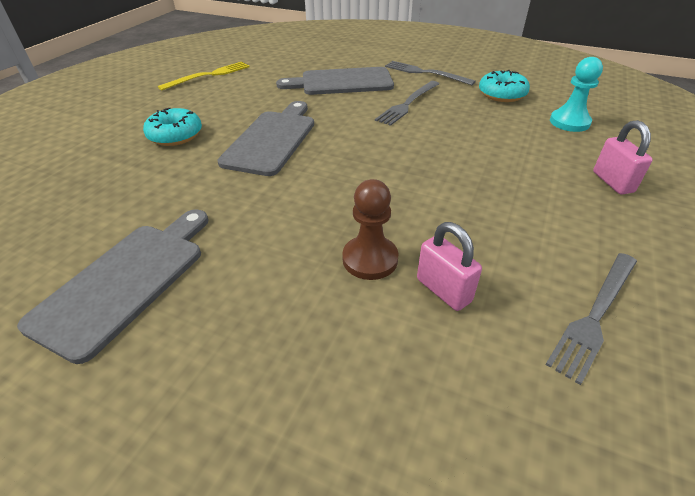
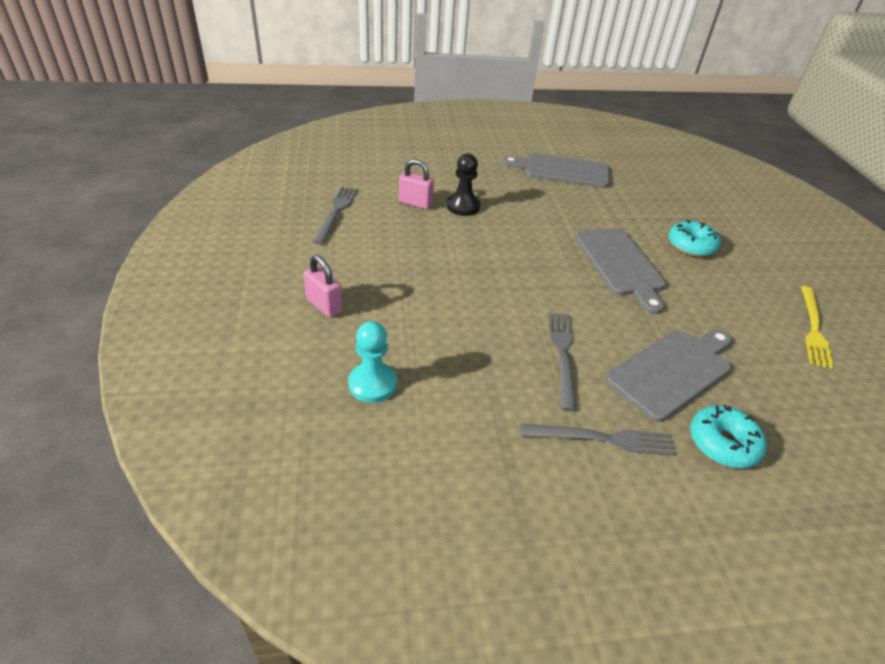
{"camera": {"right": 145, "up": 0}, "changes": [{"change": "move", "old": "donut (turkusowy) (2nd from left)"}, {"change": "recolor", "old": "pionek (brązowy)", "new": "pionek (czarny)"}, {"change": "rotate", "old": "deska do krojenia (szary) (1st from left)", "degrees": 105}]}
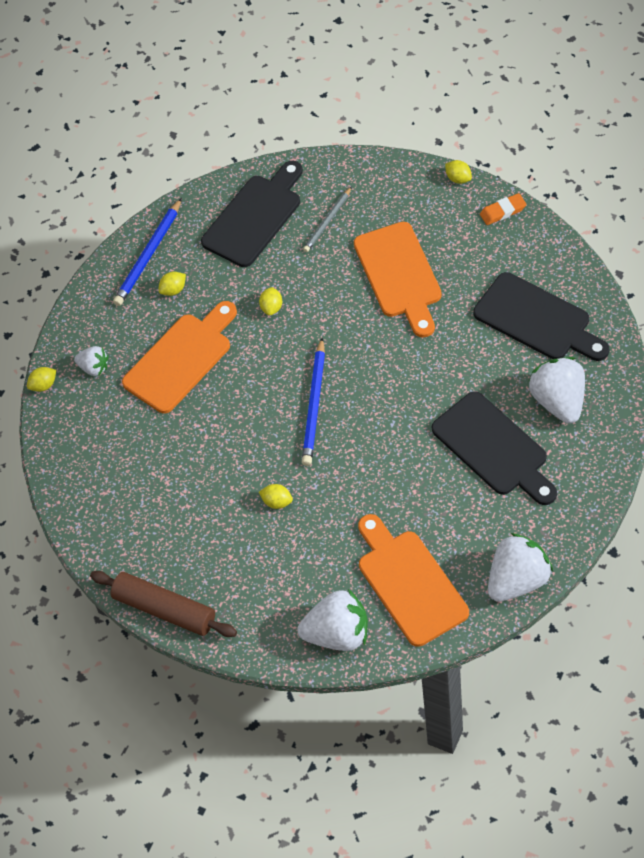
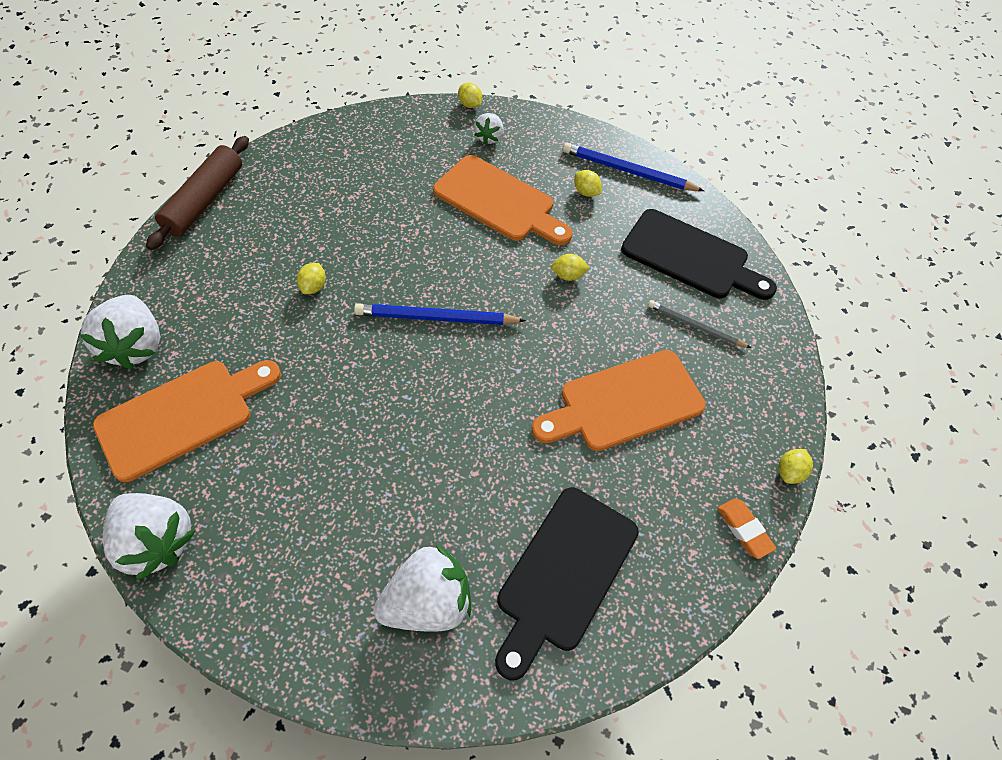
{"camera": {"right": 75, "up": 0}, "changes": [{"change": "delete", "old": "deska do krojenia (czarny) (2nd from left)"}]}
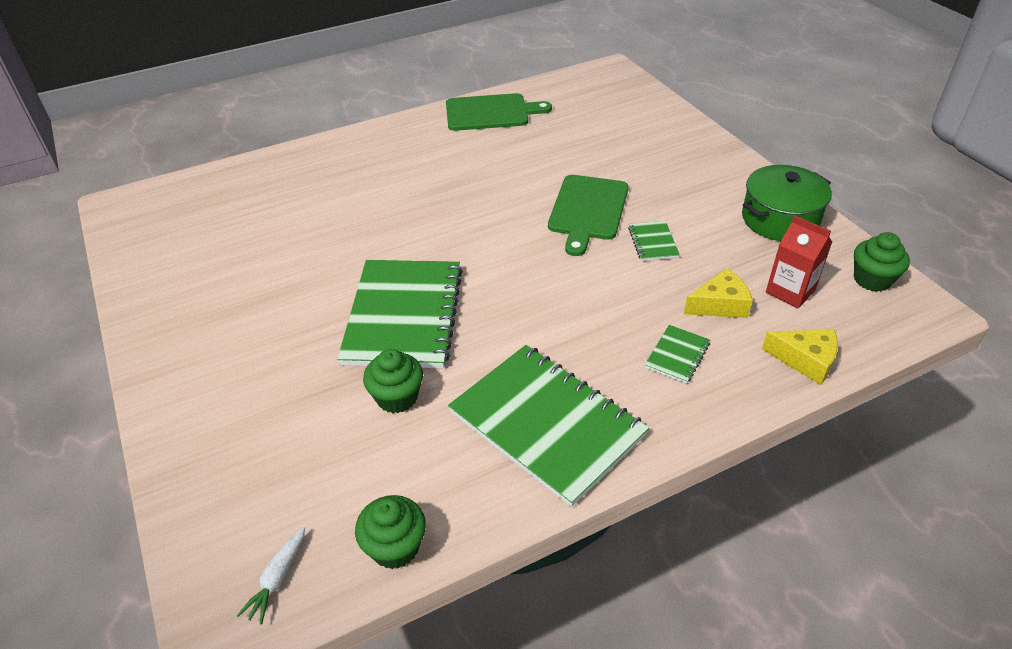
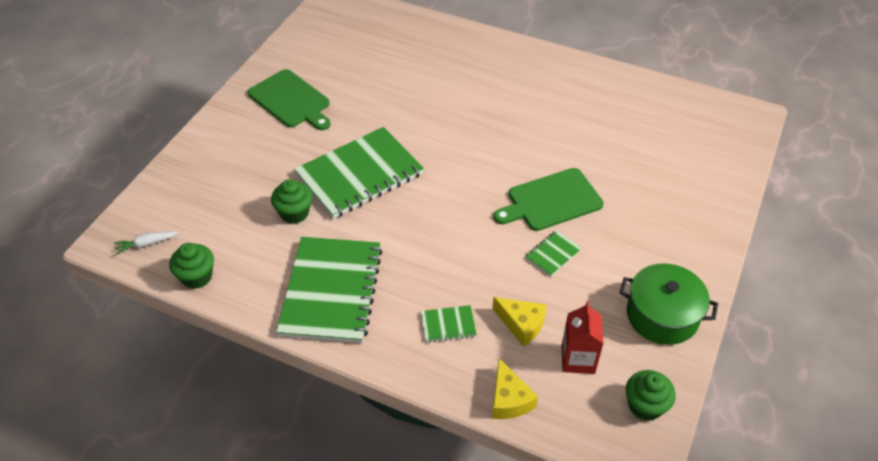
{"camera": {"right": 50, "up": 5}, "changes": [{"change": "move", "old": "deska do krojenia (zielony) (1st from left)"}]}
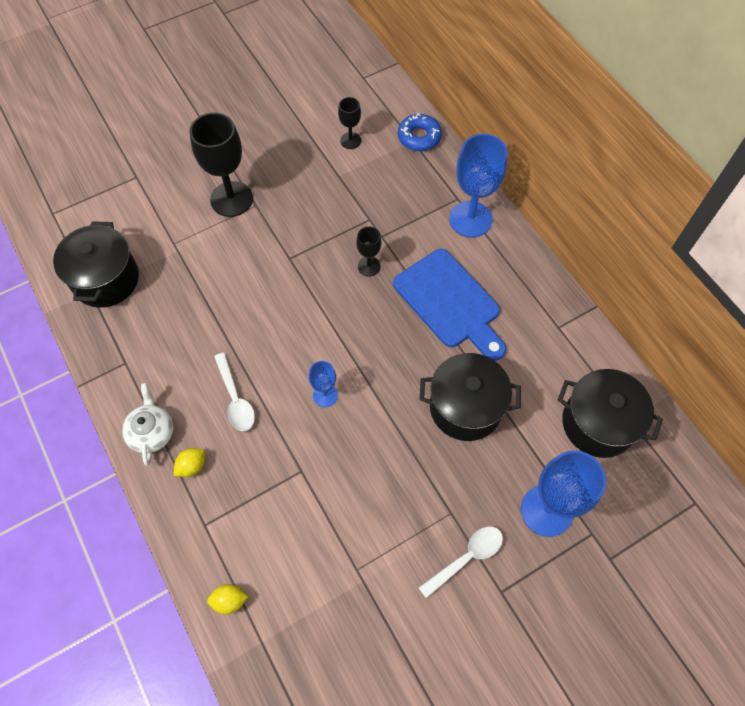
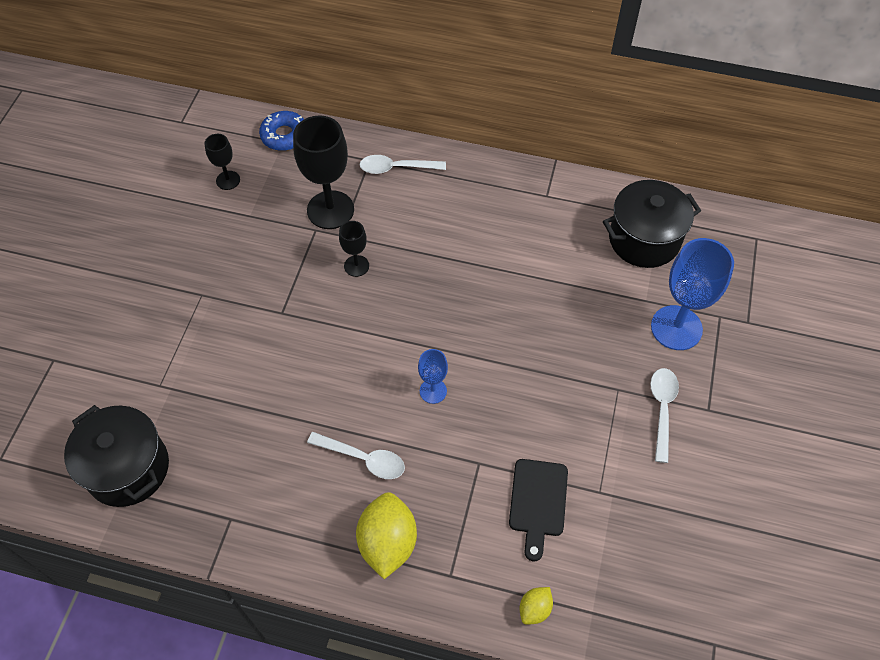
{"camera": {"right": -45, "up": -5}, "changes": [{"change": "delete", "old": "imbryk (biały)"}, {"change": "delete", "old": "deska do krojenia (niebieski)"}, {"change": "delete", "old": "garnek (czarny) (2nd from left)"}, {"change": "insert", "new": "deska do krojenia (czarny)"}, {"change": "move", "old": "kielich (czarny) (1st from left in the first image)", "new": "kielich (czarny) (2nd from left)"}, {"change": "replace", "old": "kielich (niebieski) (2nd from left)", "new": "łyżka (biały) (2nd from left)"}, {"change": "resize", "old": "cytryna (żółty) (1st from left)", "factor": 1.99}]}
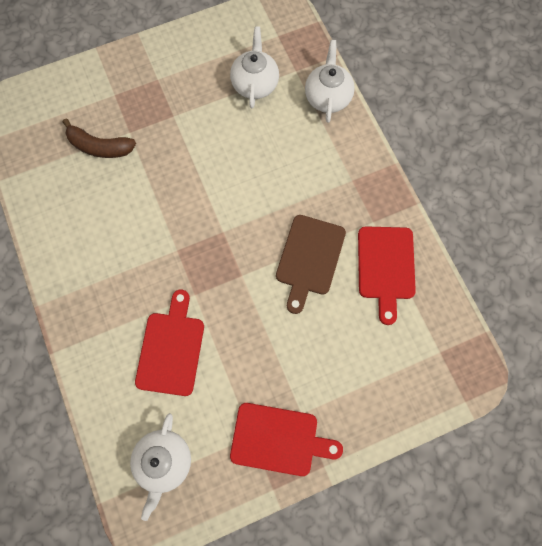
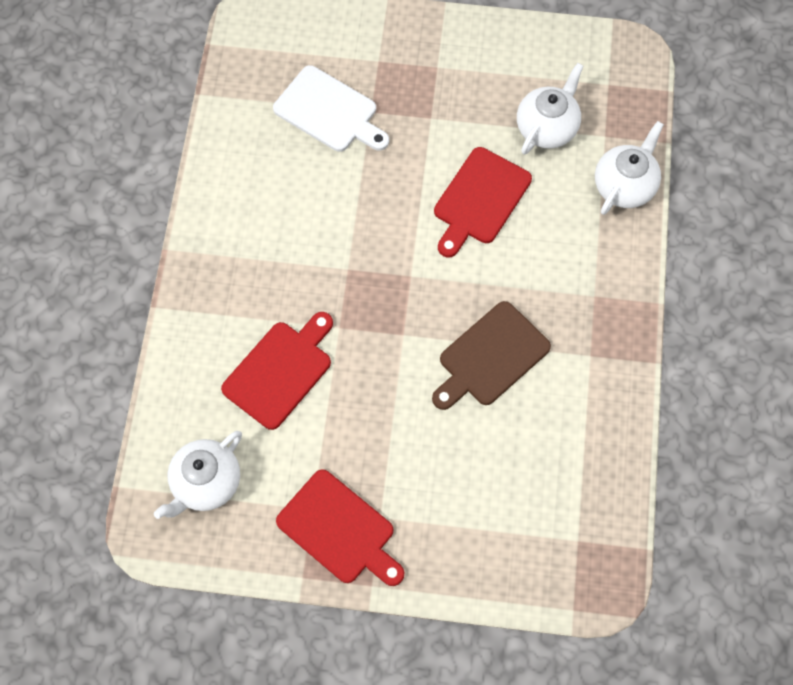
{"camera": {"right": 30, "up": -5}, "changes": [{"change": "move", "old": "deska do krojenia (czerwony) (3rd from left)"}, {"change": "replace", "old": "banan (brązowy)", "new": "deska do krojenia (biały)"}]}
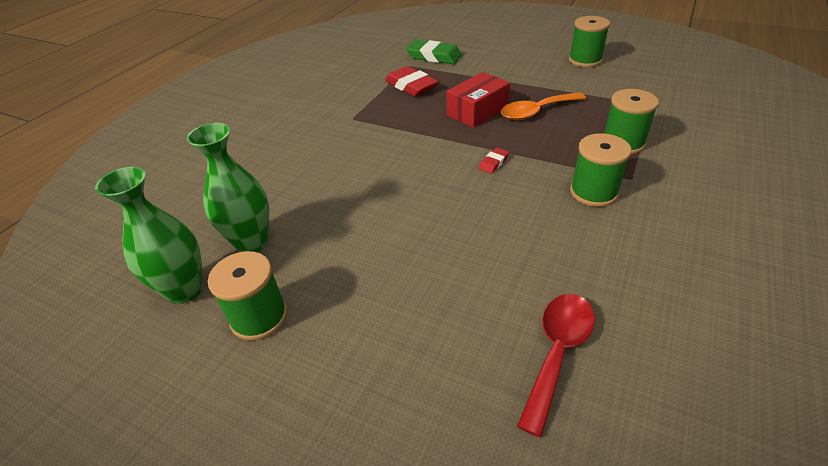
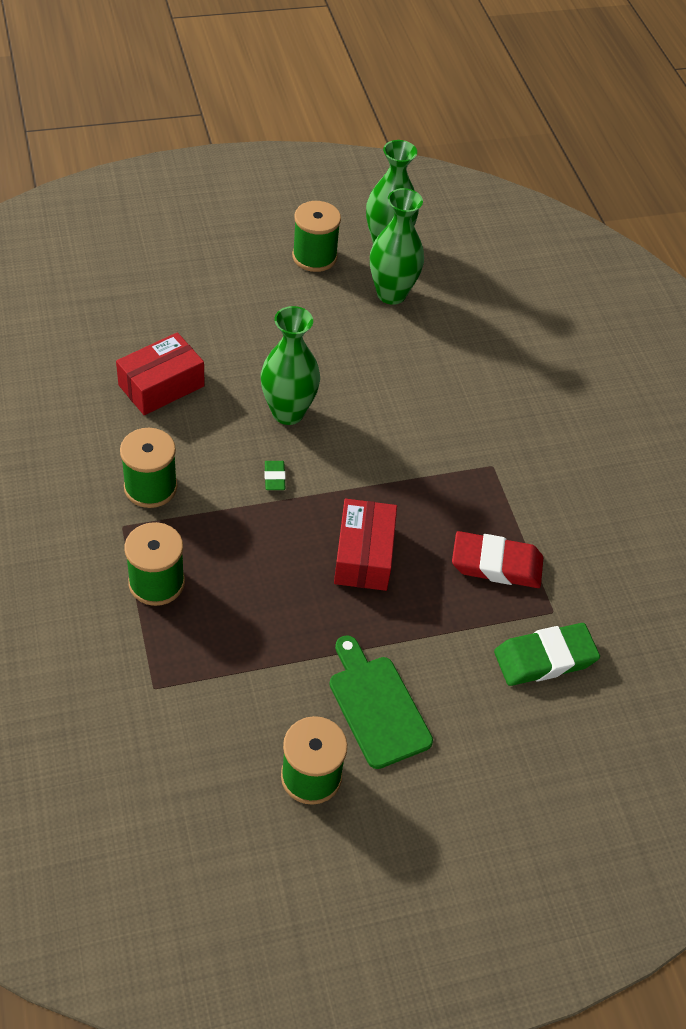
{"camera": {"right": 130, "up": 10}, "changes": [{"change": "delete", "old": "łyżka (pomarańczowy)"}, {"change": "delete", "old": "łyżka (czerwony)"}, {"change": "insert", "new": "pudełko (czerwony) (1st from left)"}, {"change": "insert", "new": "wazon (zielony) (1st from left)"}, {"change": "insert", "new": "deska do krojenia (zielony)"}, {"change": "recolor", "old": "gumka do mazania (czerwony) (2nd from left)", "new": "gumka do mazania (zielony) (1st from left)"}]}
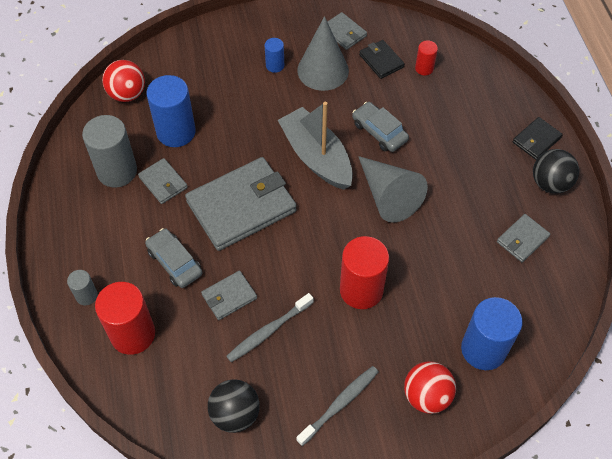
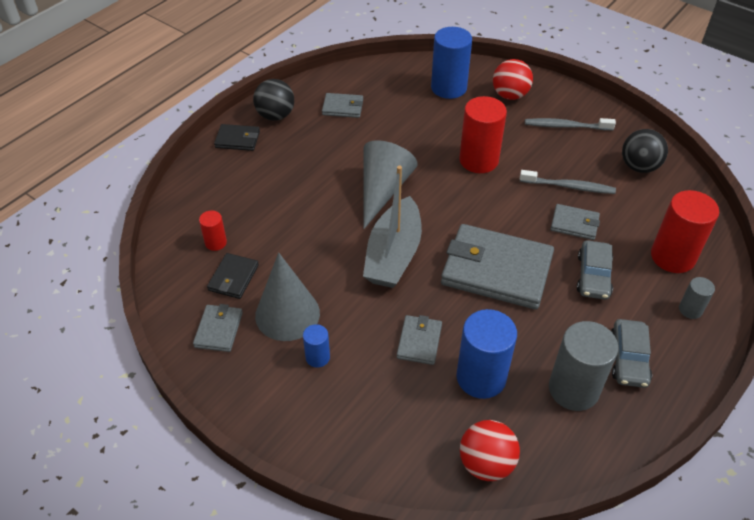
{"camera": {"right": -130, "up": -10}, "changes": [{"change": "move", "old": "portfel (szary) (1st from left in the first image)", "new": "portfel (szary) (3rd from left)"}, {"change": "move", "old": "samochód (szary) (2nd from left)"}]}
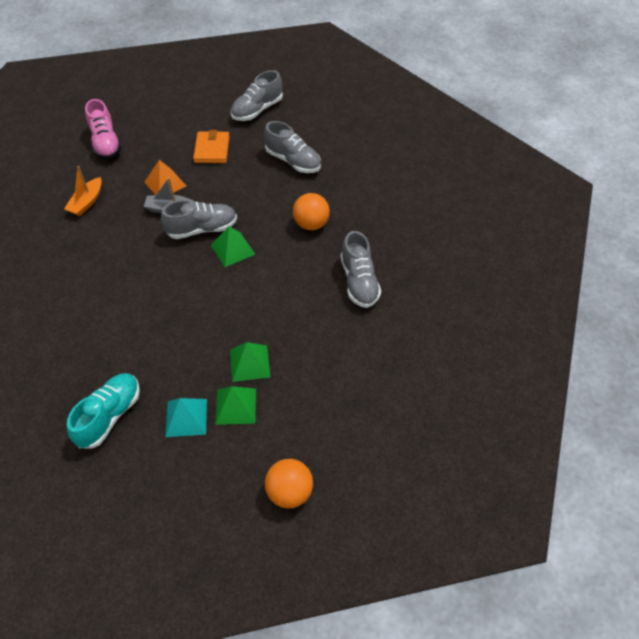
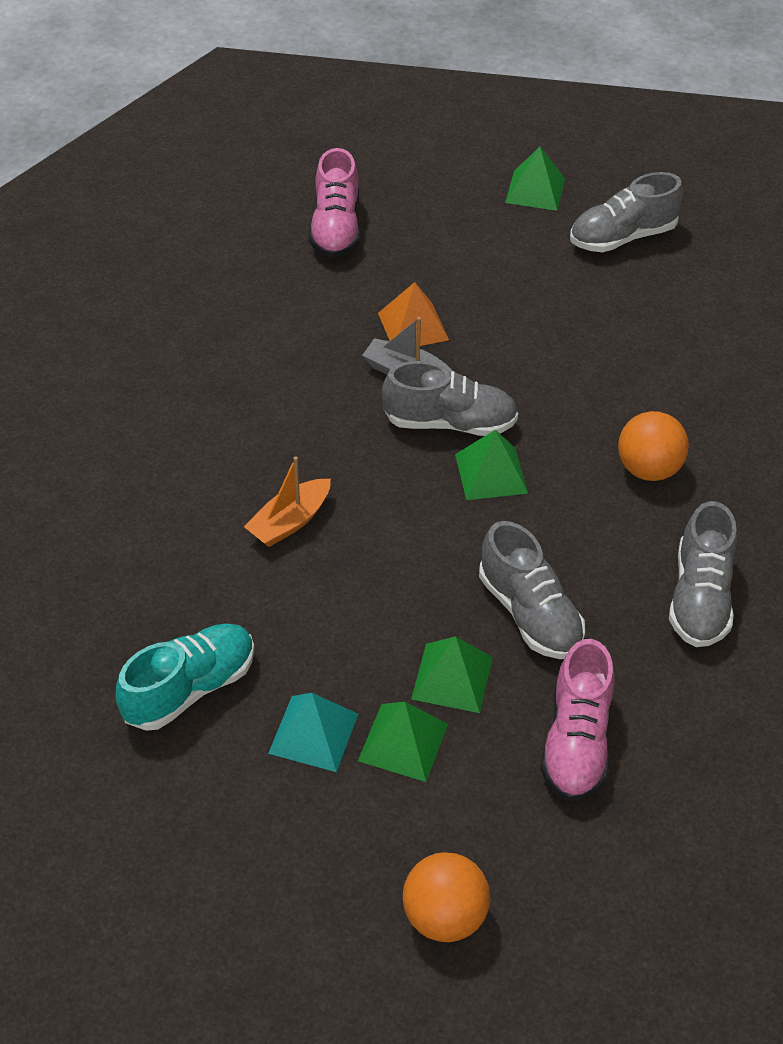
{"camera": {"right": 20, "up": -5}, "changes": [{"change": "delete", "old": "portfel (pomarańczowy)"}, {"change": "insert", "new": "piramida (zielony) (4th from left)"}, {"change": "insert", "new": "but (różowy) (2nd from left)"}, {"change": "move", "old": "łódka (pomarańczowy)"}, {"change": "move", "old": "but (szary) (3rd from left in the first image)", "new": "but (szary) (2nd from left)"}]}
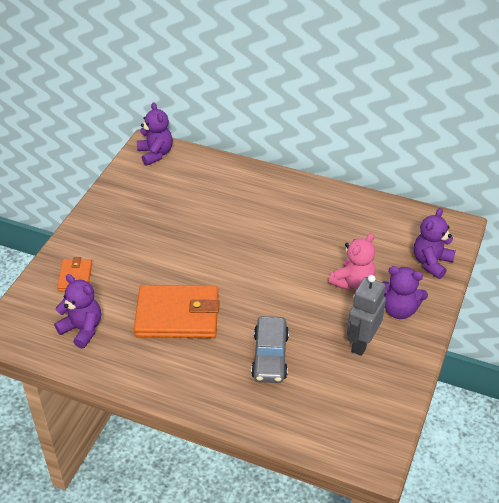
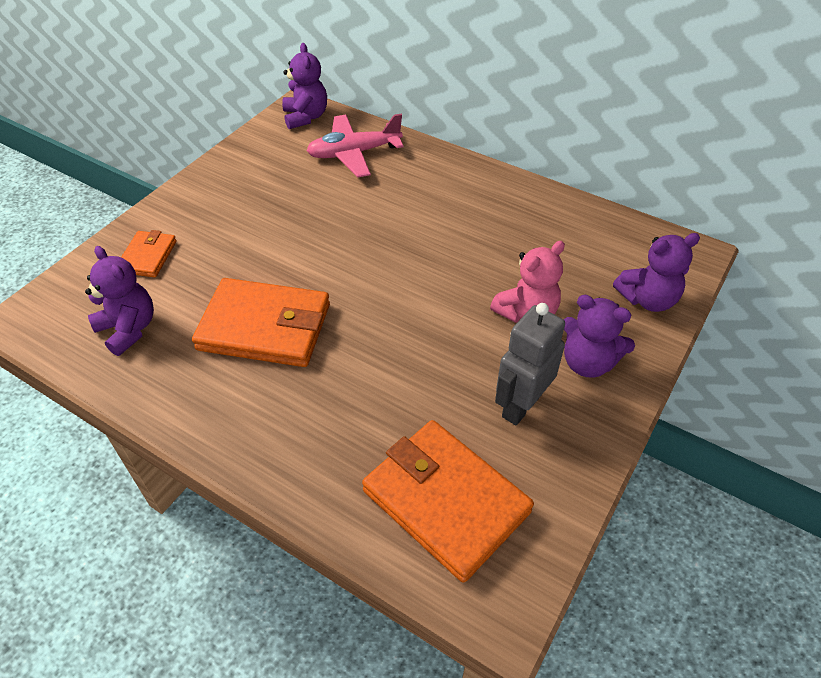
{"camera": {"right": 10, "up": 5}, "changes": [{"change": "delete", "old": "samochód (szary)"}, {"change": "insert", "new": "samolot (różowy)"}, {"change": "insert", "new": "portfel (pomarańczowy) (3rd from left)"}, {"change": "rotate", "old": "miś (fioletowy) (4th from left)", "degrees": -150}]}
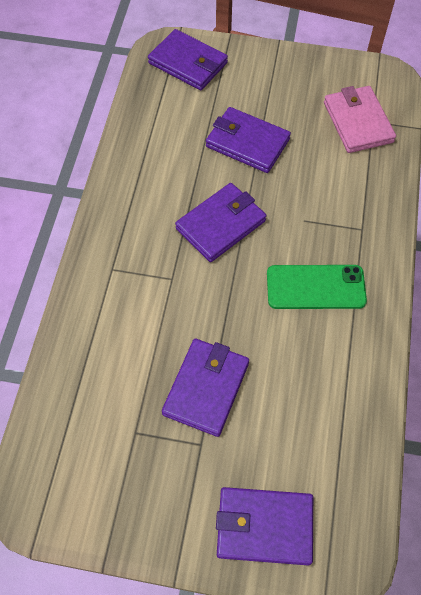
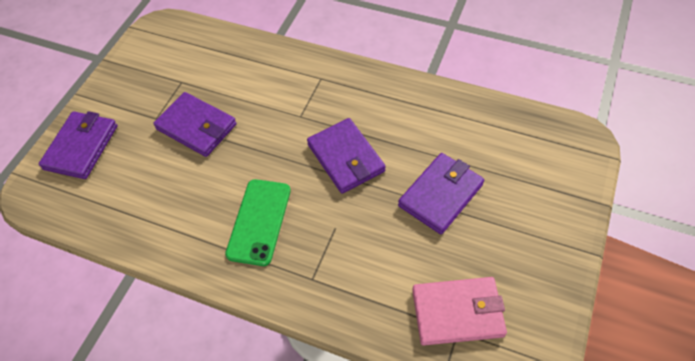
{"camera": {"right": 105, "up": -5}, "changes": [{"change": "delete", "old": "portfel (fioletowy) (1st from left)"}]}
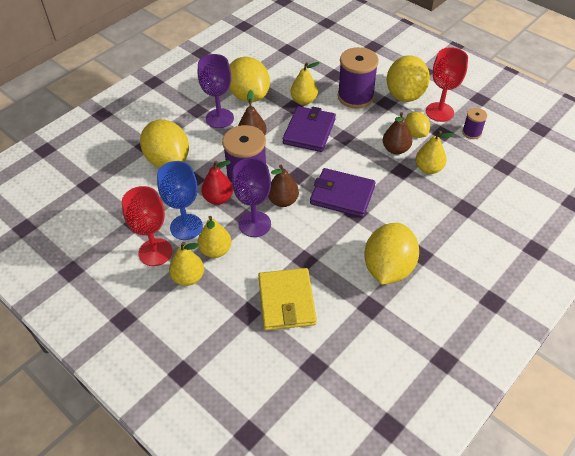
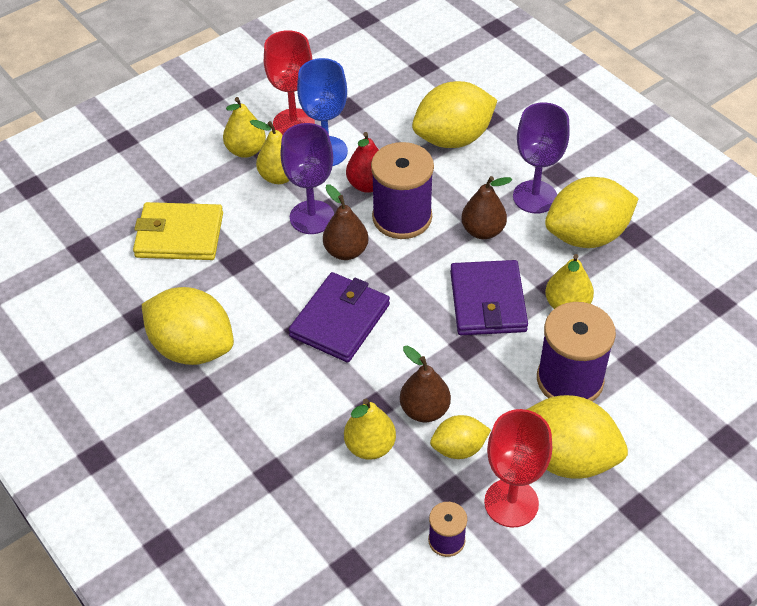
{"camera": {"right": 100, "up": 0}, "changes": [{"change": "rotate", "old": "portfel (fioletowy) (1st from left in the first image)", "degrees": 60}]}
